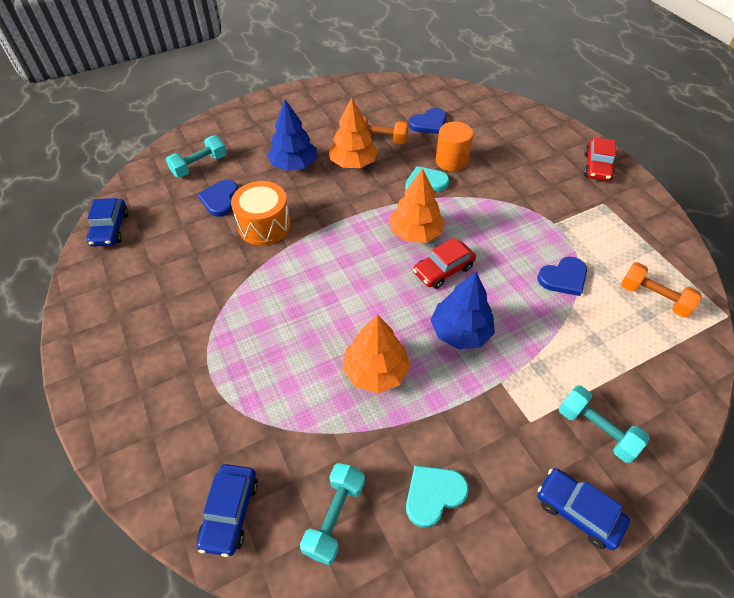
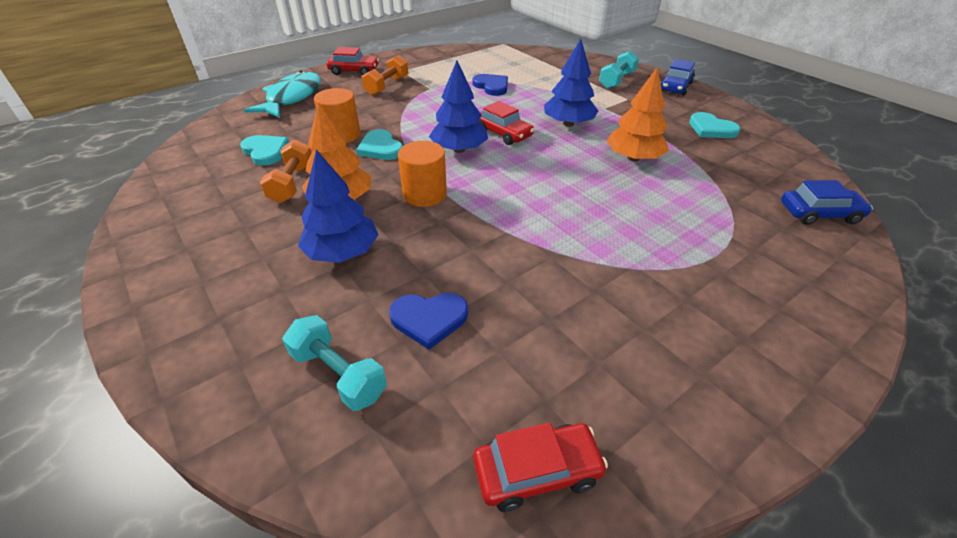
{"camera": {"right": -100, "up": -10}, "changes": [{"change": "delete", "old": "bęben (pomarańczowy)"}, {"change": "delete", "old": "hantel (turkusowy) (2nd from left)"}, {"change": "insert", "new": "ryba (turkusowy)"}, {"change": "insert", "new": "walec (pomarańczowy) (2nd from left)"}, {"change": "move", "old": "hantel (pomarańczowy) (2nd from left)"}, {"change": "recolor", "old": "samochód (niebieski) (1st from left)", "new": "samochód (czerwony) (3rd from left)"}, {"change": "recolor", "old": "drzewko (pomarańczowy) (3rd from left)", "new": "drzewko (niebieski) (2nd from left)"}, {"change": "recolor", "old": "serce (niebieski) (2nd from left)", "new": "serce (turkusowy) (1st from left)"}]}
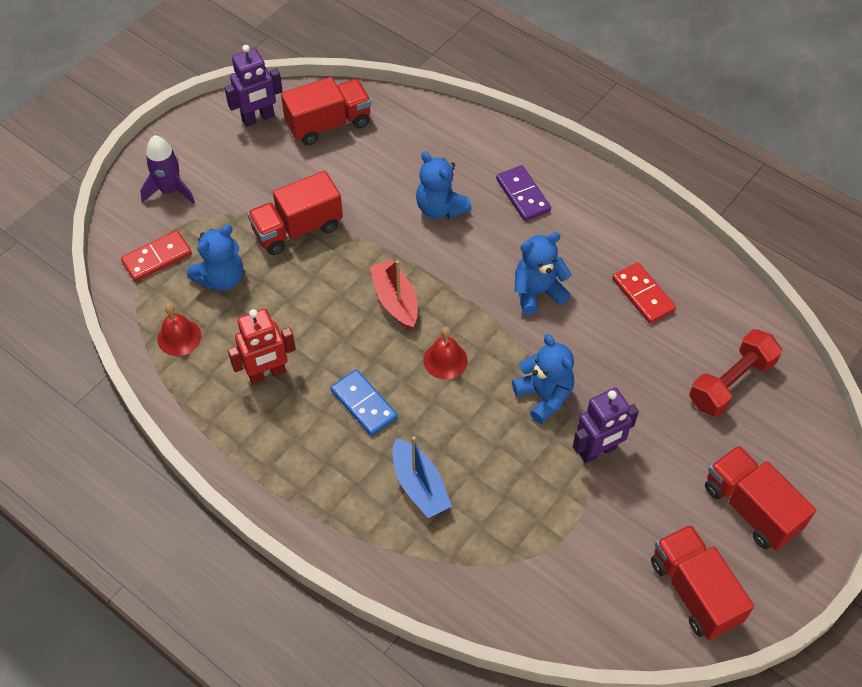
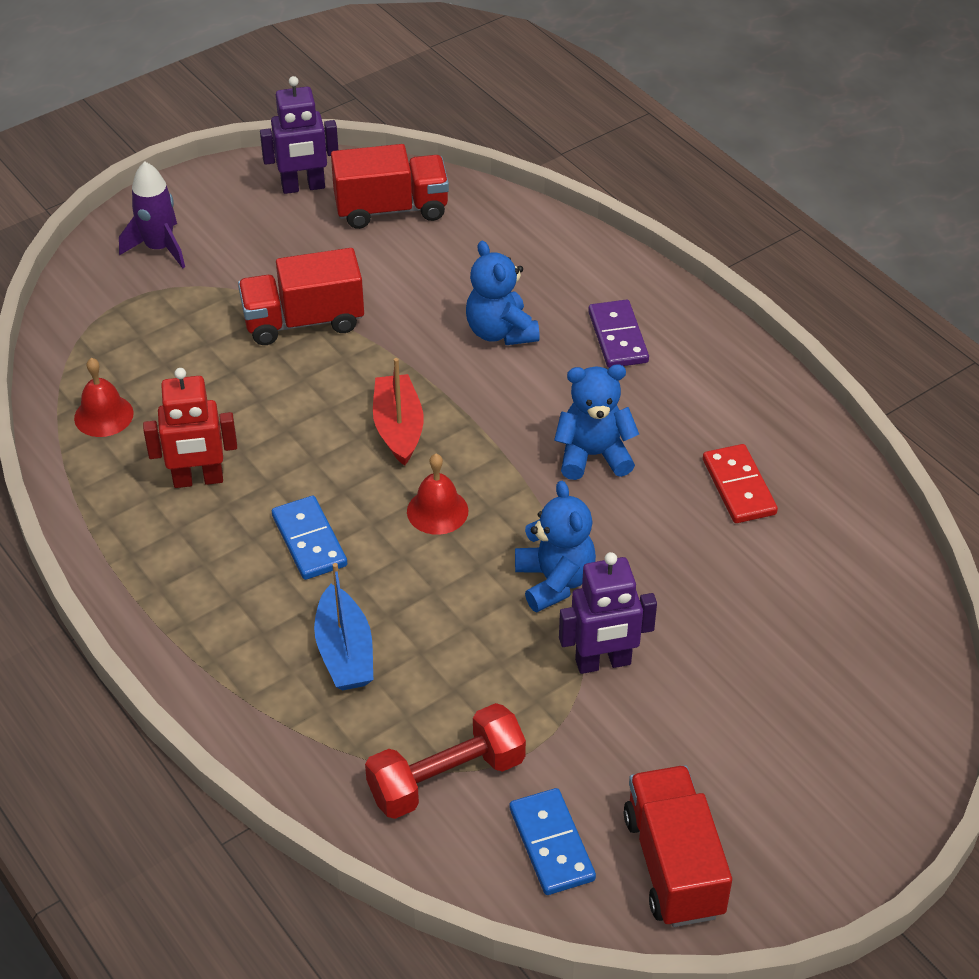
{"camera": {"right": 15, "up": -10}, "changes": [{"change": "delete", "old": "kostka domina (czerwony) (1st from left)"}, {"change": "delete", "old": "miś (niebieski) (1st from left)"}, {"change": "delete", "old": "ciężarówka (czerwony) (4th from left)"}, {"change": "insert", "new": "kostka domina (niebieski) (2nd from left)"}, {"change": "move", "old": "hantel (czerwony)"}]}
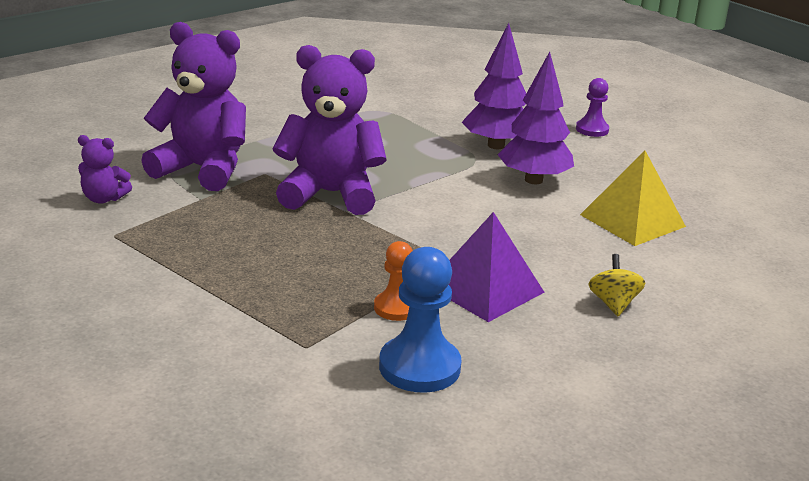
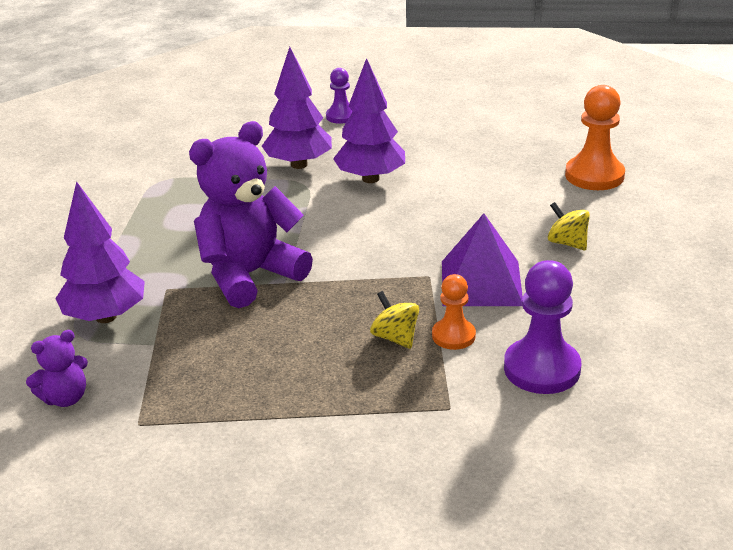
{"camera": {"right": -40, "up": 5}, "changes": [{"change": "delete", "old": "piramida (żółty)"}, {"change": "insert", "new": "bączek (żółty) (1st from left)"}, {"change": "insert", "new": "pionek (pomarańczowy) (2nd from left)"}, {"change": "replace", "old": "miś (fioletowy) (2nd from left)", "new": "drzewko (fioletowy) (1st from left)"}, {"change": "recolor", "old": "pionek (niebieski)", "new": "pionek (fioletowy) (2nd from left)"}]}
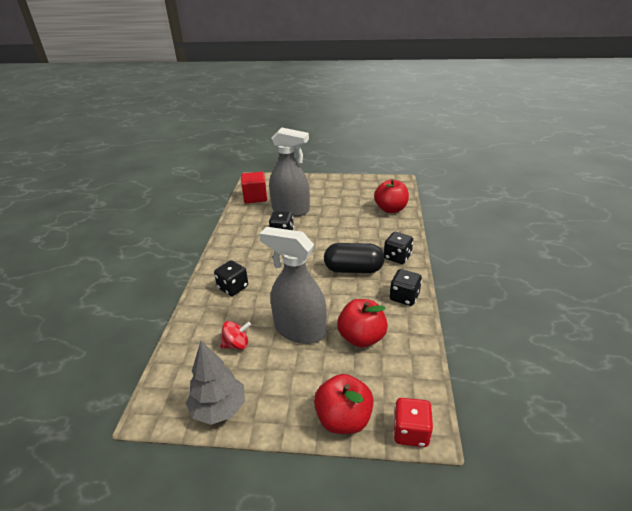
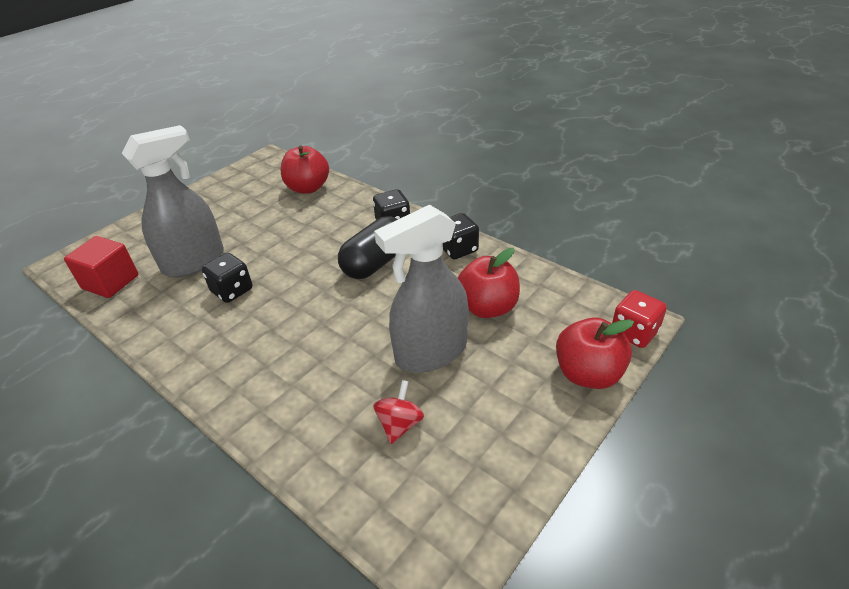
{"camera": {"right": -55, "up": 5}, "changes": [{"change": "delete", "old": "drzewko (szary)"}, {"change": "delete", "old": "kostka do gry (czarny) (1st from left)"}]}
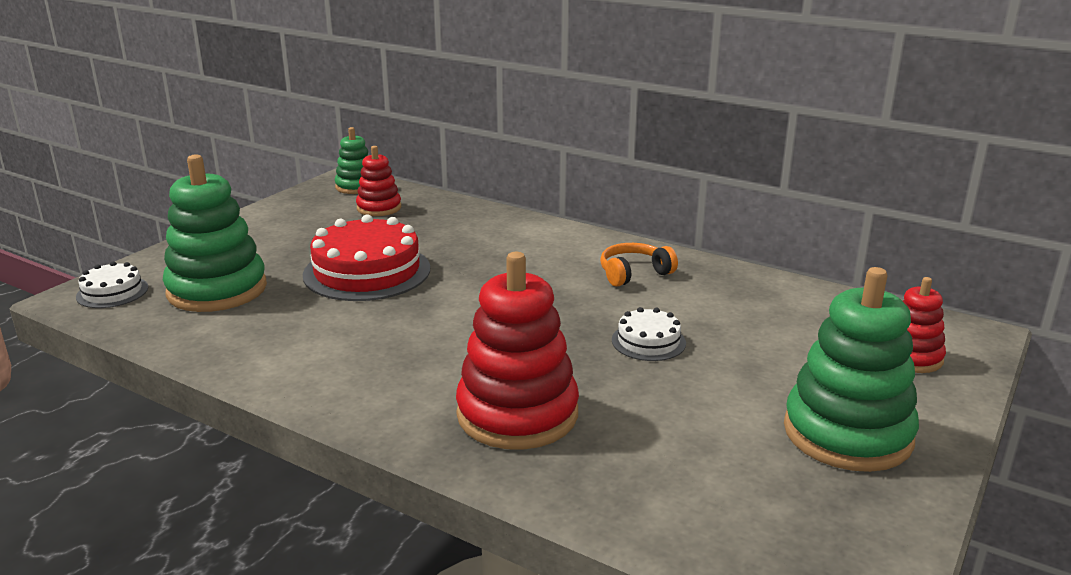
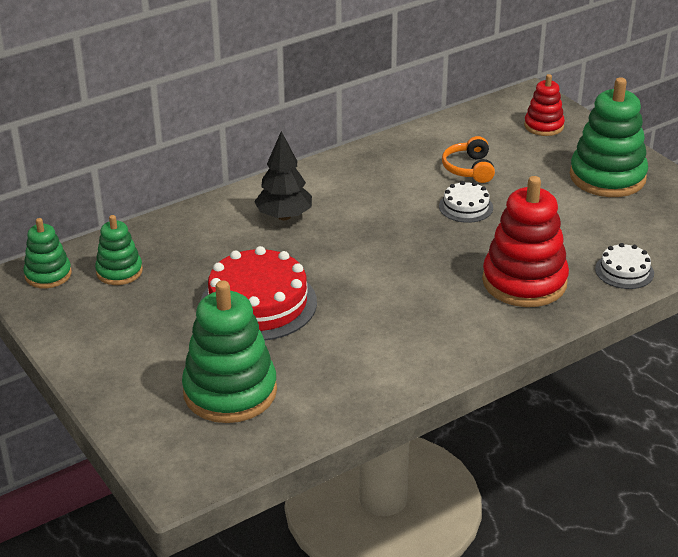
{"camera": {"right": -65, "up": 10}, "changes": [{"change": "insert", "new": "drzewko (czarny)"}, {"change": "move", "old": "tort (biały) (1st from left in the first image)", "new": "tort (biały) (2nd from left)"}, {"change": "move", "old": "słuchawki (pomarańczowy)"}, {"change": "recolor", "old": "zabawka nakładanka (czerwony) (1st from left)", "new": "zabawka nakładanka (zielony) (2nd from left)"}]}
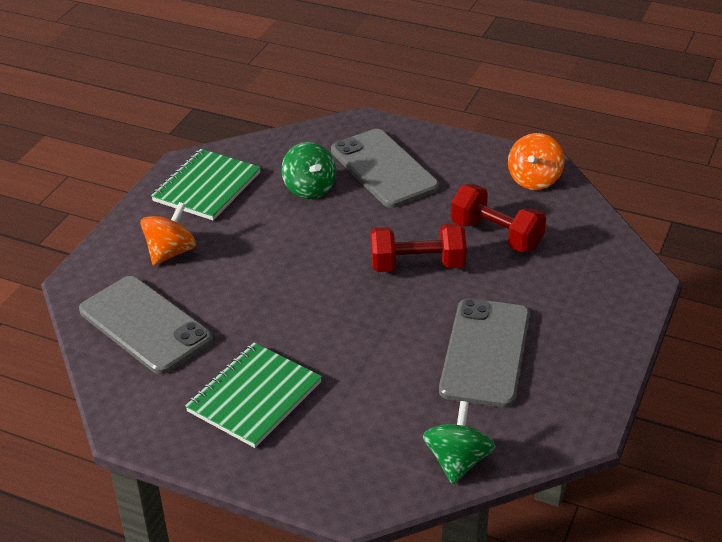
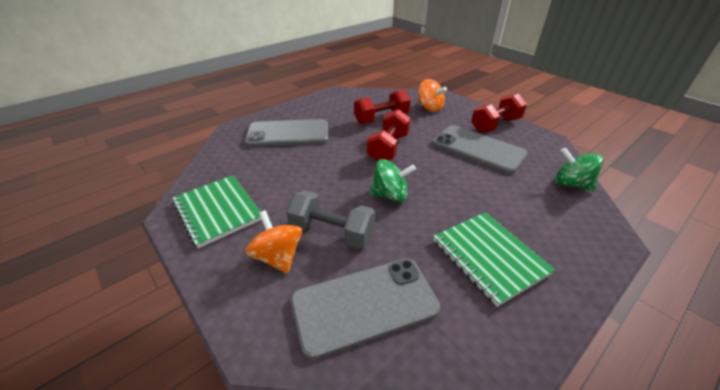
{"camera": {"right": -65, "up": 0}, "changes": [{"change": "insert", "new": "hantel (szary)"}, {"change": "insert", "new": "hantel (czerwony) (3rd from left)"}, {"change": "move", "old": "bączek (zielony) (1st from left)"}, {"change": "move", "old": "bączek (pomarańczowy) (2nd from left)"}]}
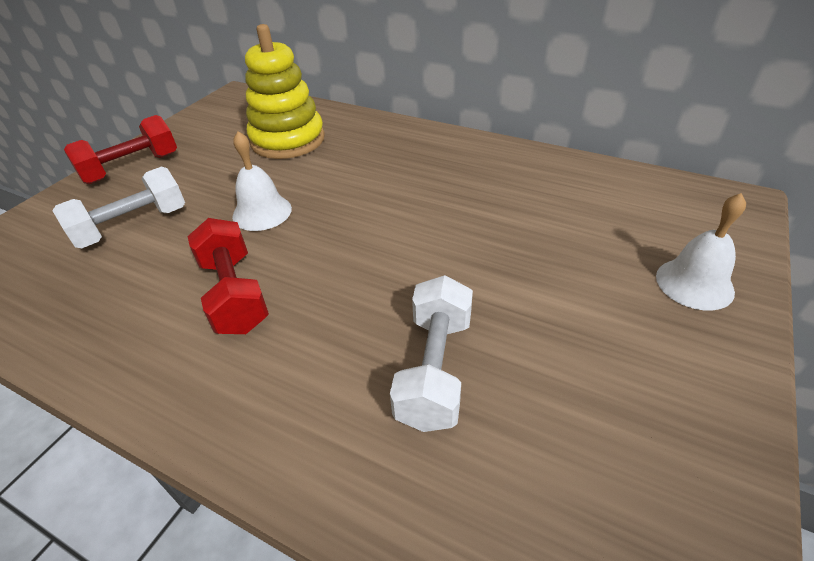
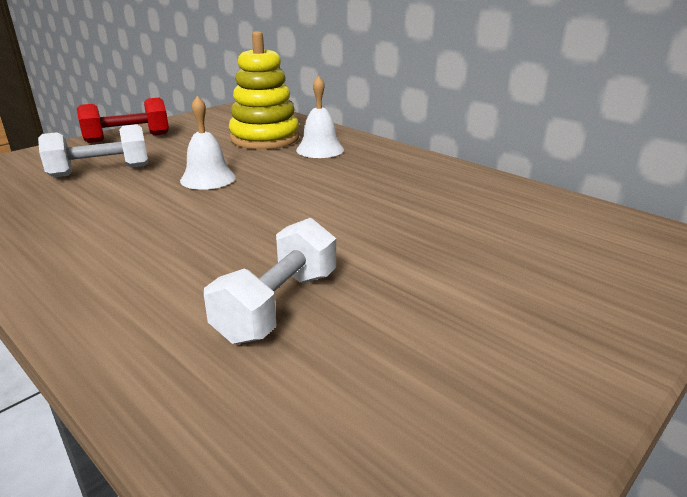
{"camera": {"right": 15, "up": -15}, "changes": [{"change": "delete", "old": "hantel (czerwony) (2nd from left)"}, {"change": "move", "old": "dzwonek (biały) (2nd from left)"}]}
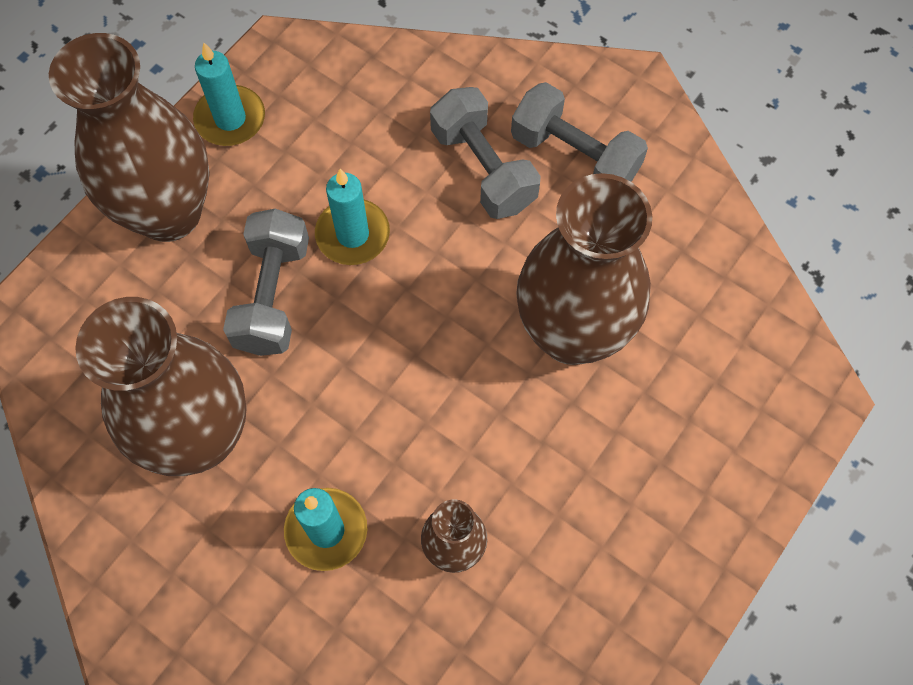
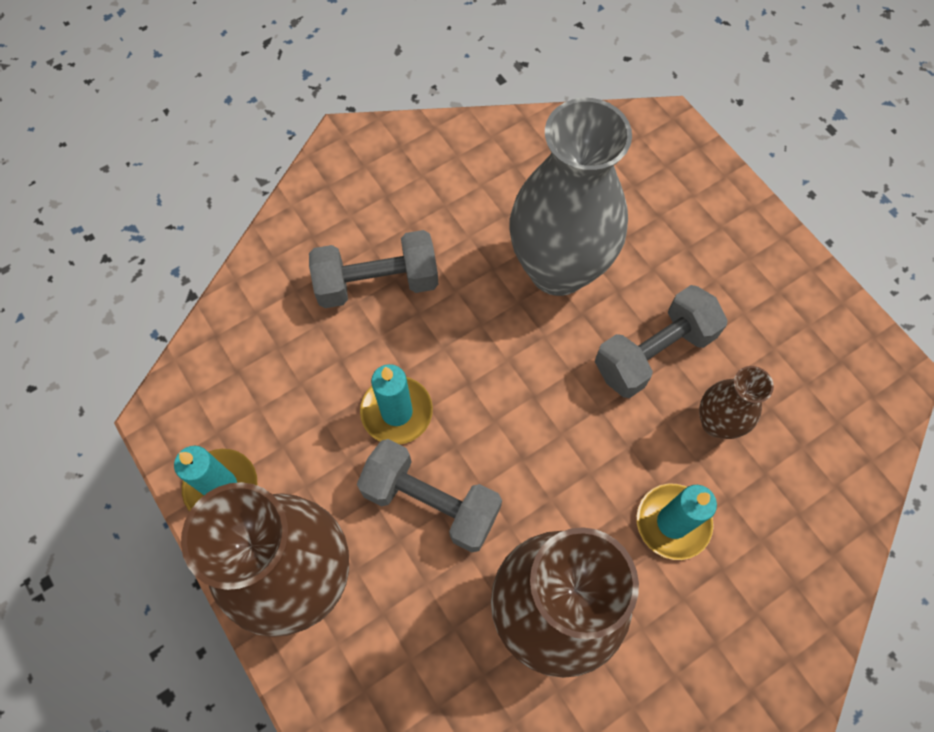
{"camera": {"right": -70, "up": 0}, "changes": [{"change": "move", "old": "hantel (szary) (3rd from left)"}, {"change": "recolor", "old": "wazon (brązowy) (4th from left)", "new": "wazon (szary)"}]}
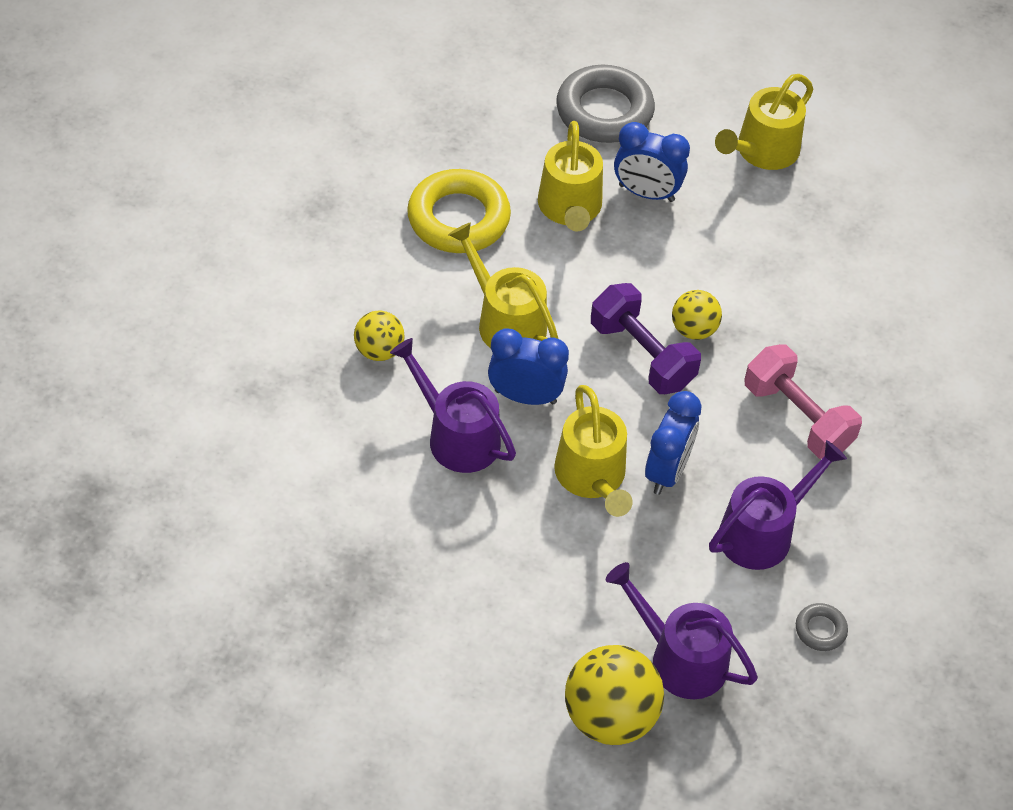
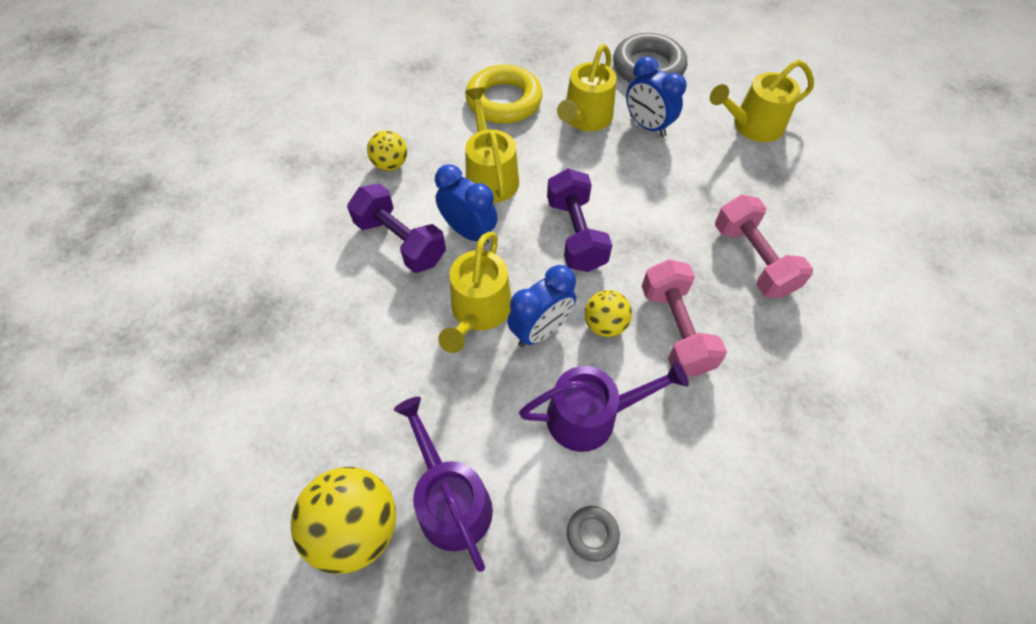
{"camera": {"right": 30, "up": 5}, "changes": [{"change": "insert", "new": "hantel (różowy) (2nd from left)"}, {"change": "move", "old": "piłka (żółty) (3rd from left)"}, {"change": "replace", "old": "konewka (fioletowy) (1st from left)", "new": "hantel (fioletowy) (1st from left)"}]}
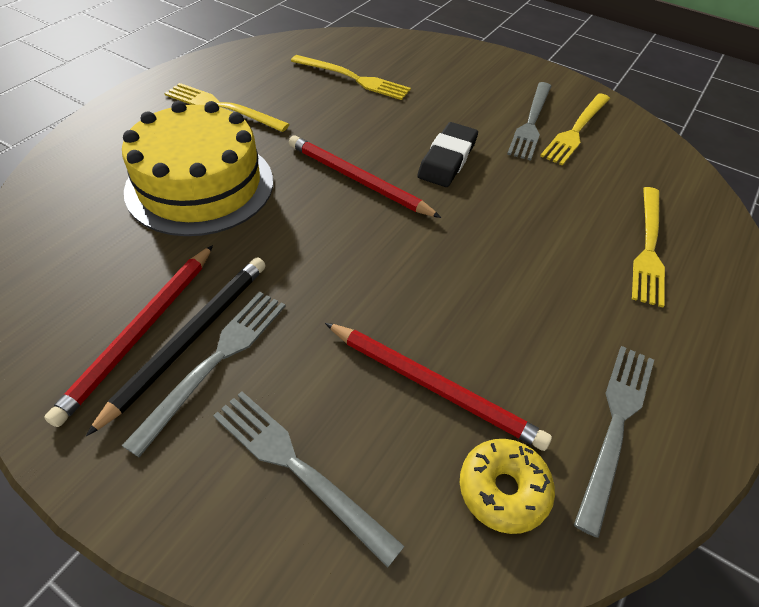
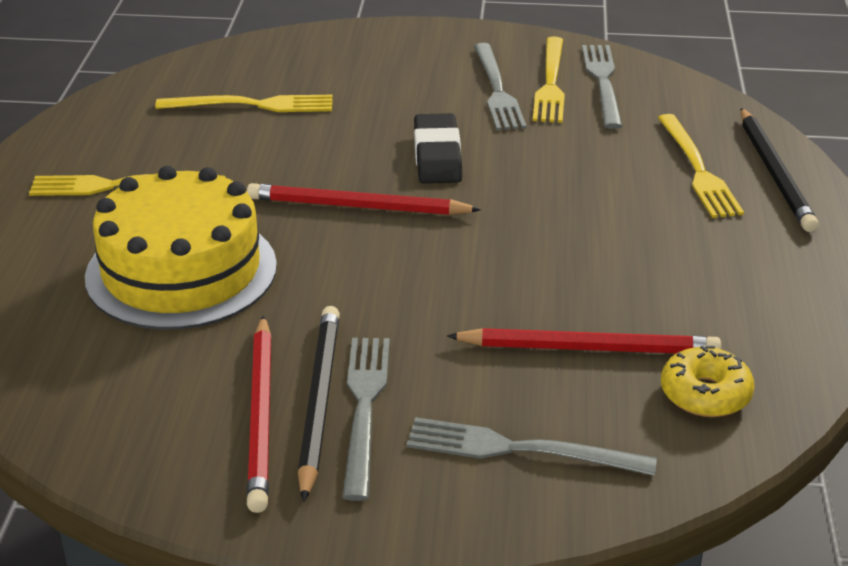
{"camera": {"right": -25, "up": -15}, "changes": [{"change": "insert", "new": "ołówek (czarny) (2nd from left)"}, {"change": "move", "old": "widelec (szary) (4th from left)"}]}
